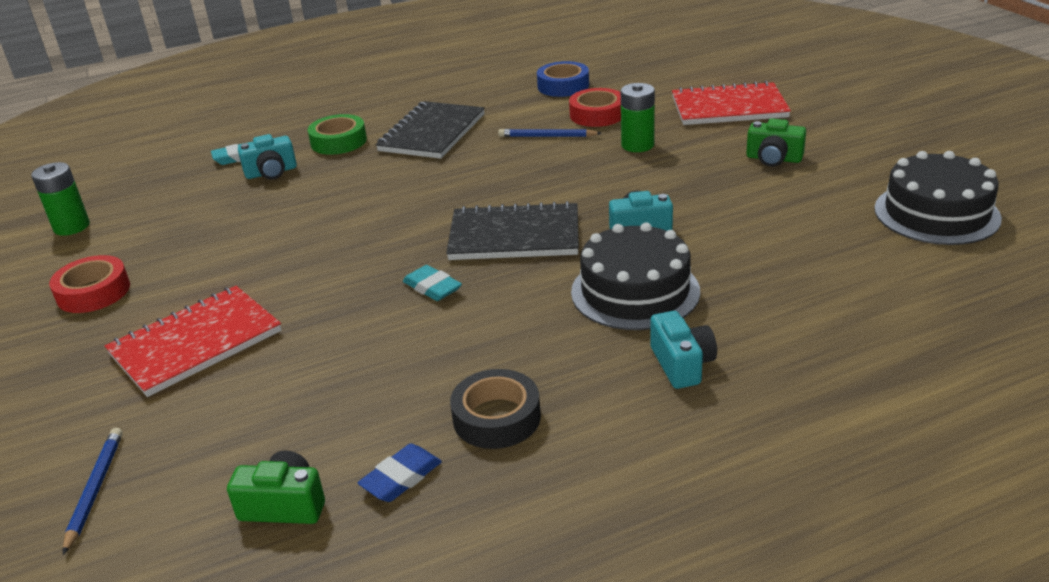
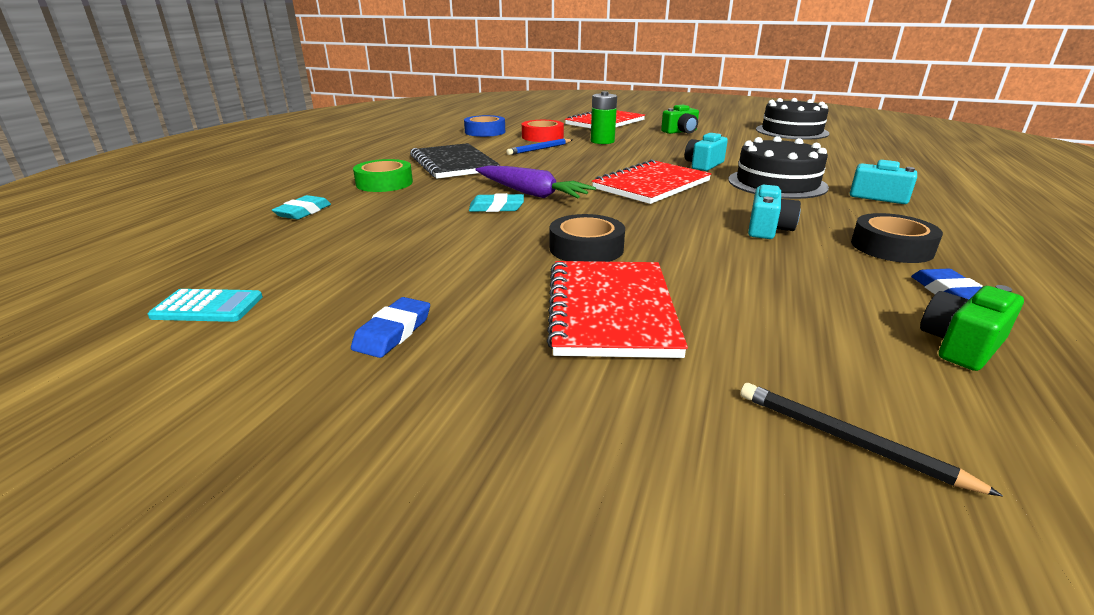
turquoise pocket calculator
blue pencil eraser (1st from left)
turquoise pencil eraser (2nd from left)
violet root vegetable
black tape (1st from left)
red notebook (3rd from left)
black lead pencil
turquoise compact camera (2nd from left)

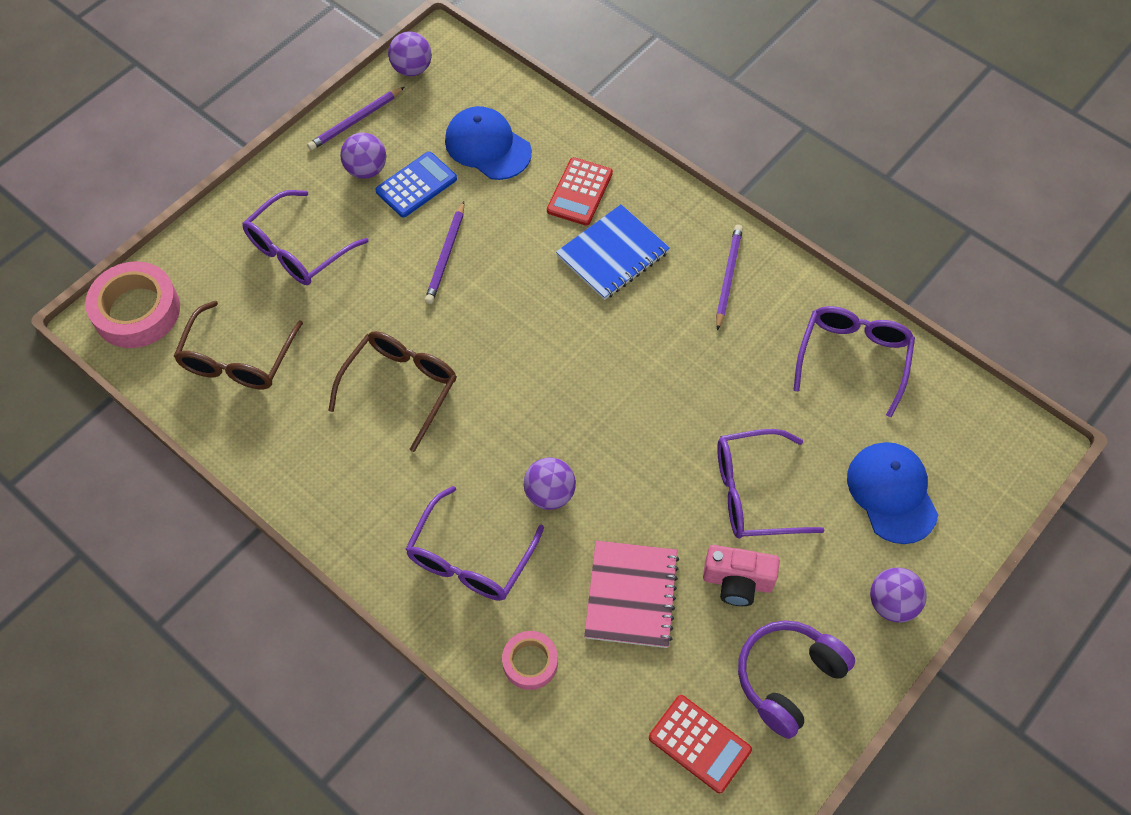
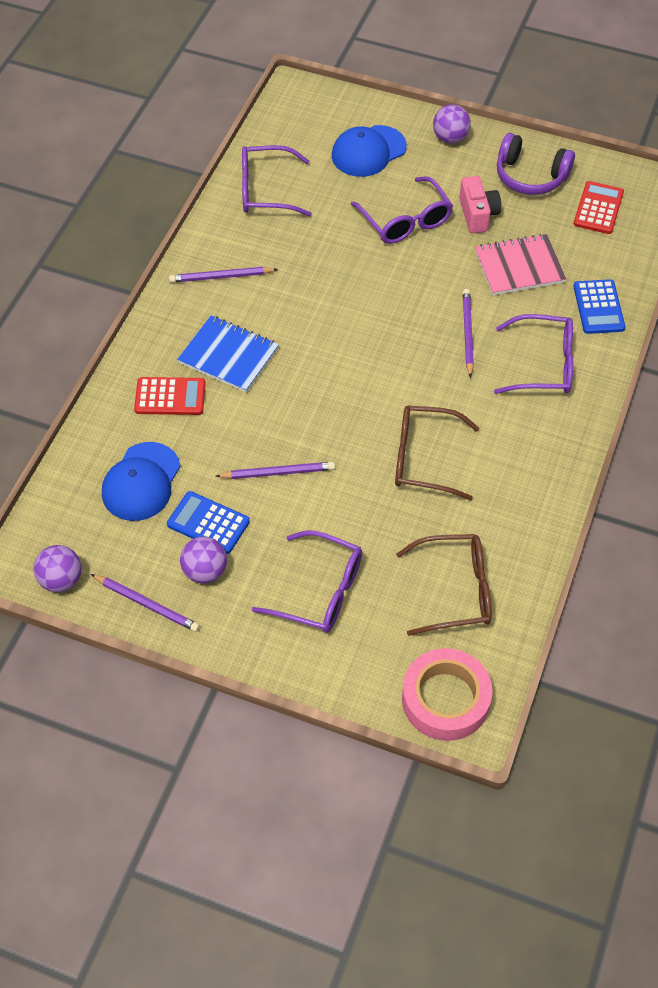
violet lead pencil (4th from left)
blue pocket calculator (2nd from left)

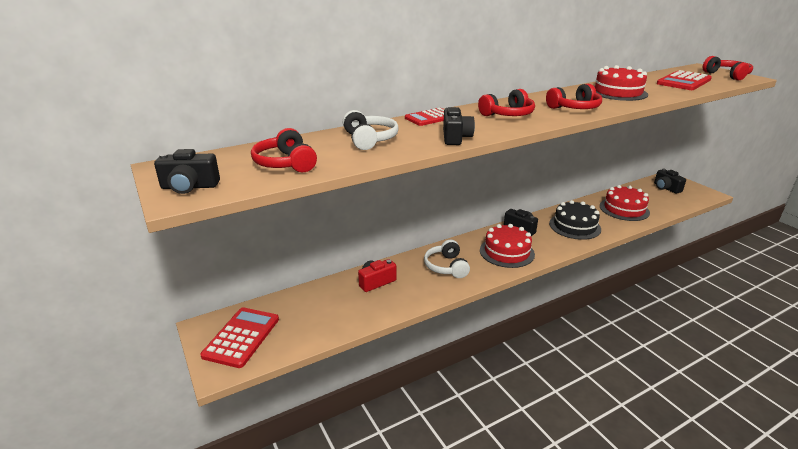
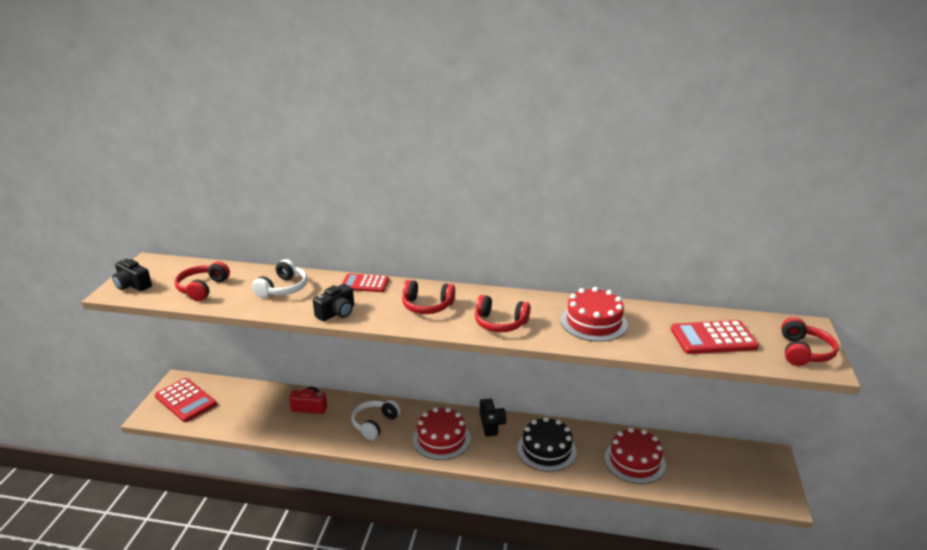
red pocket calculator (1st from left)
black compact camera (4th from left in the first image)

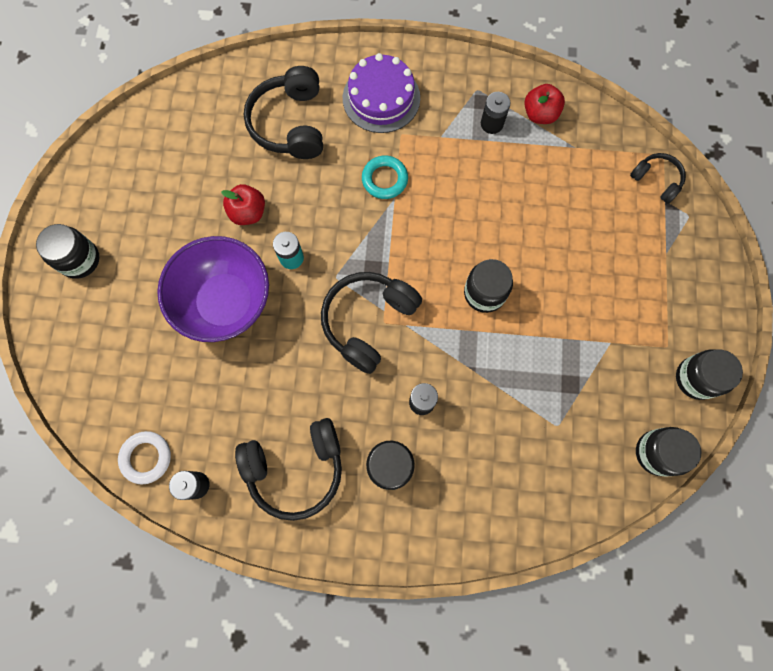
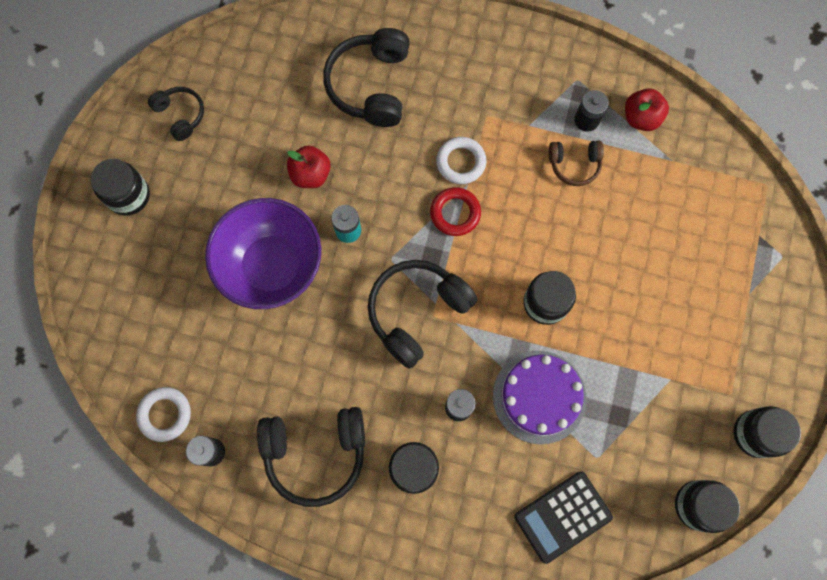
black headset (1st from left)
red ring
white ring (2nd from left)
violet gateau
black pocket calculator
dark brown headset

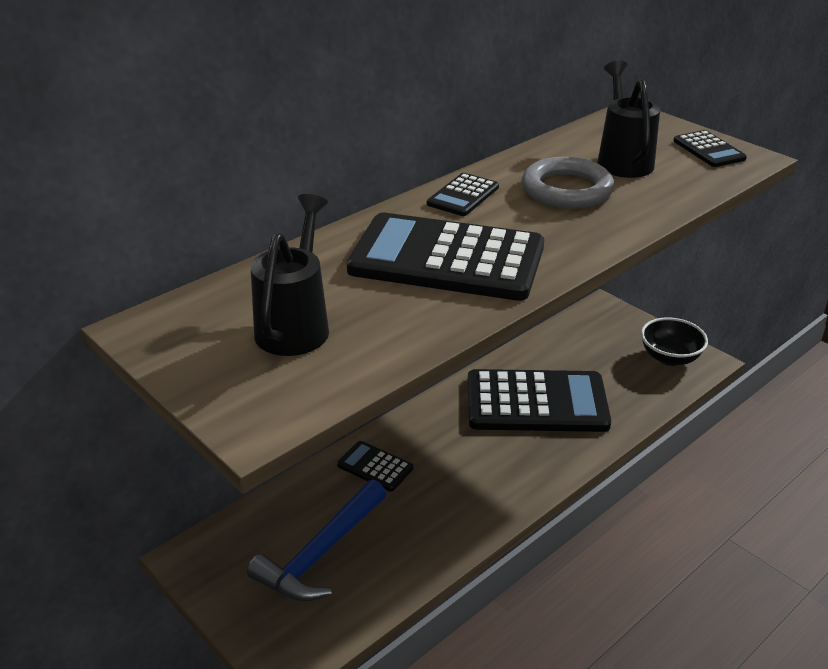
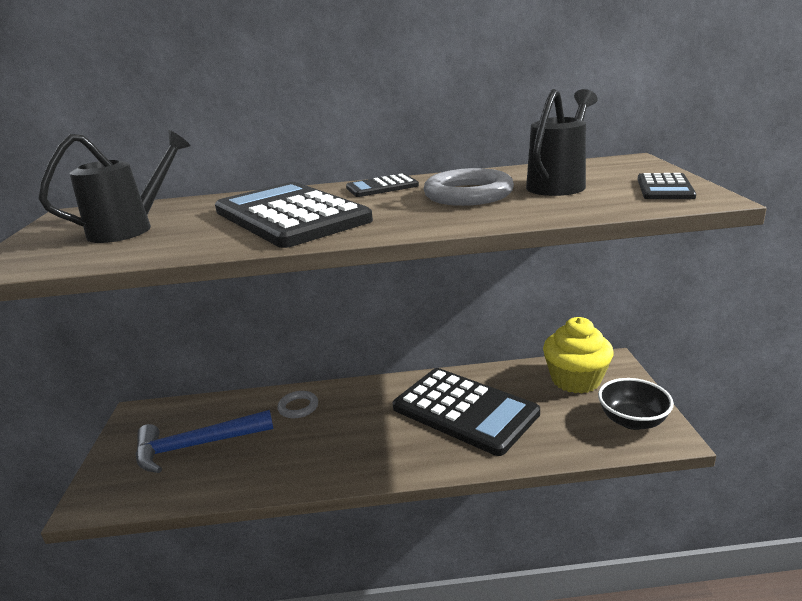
grey ring (1st from left)
golden fairy cake

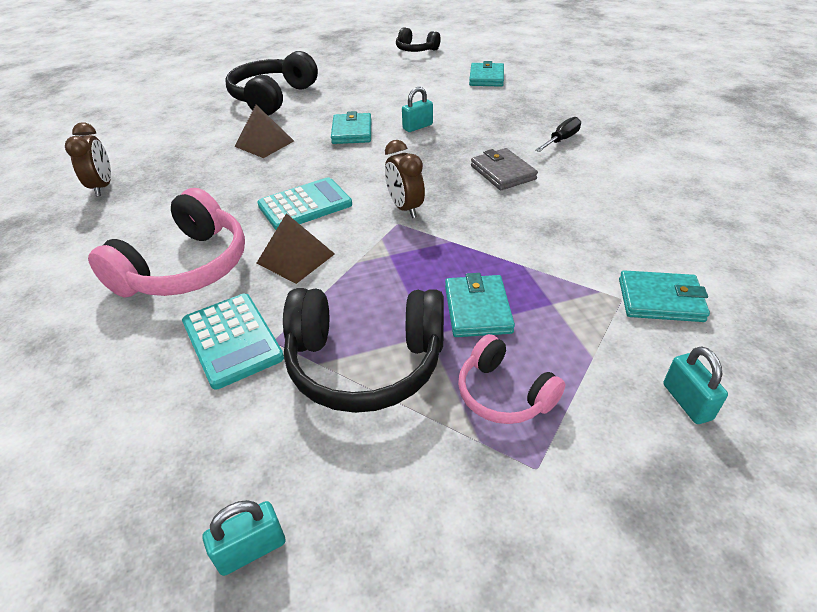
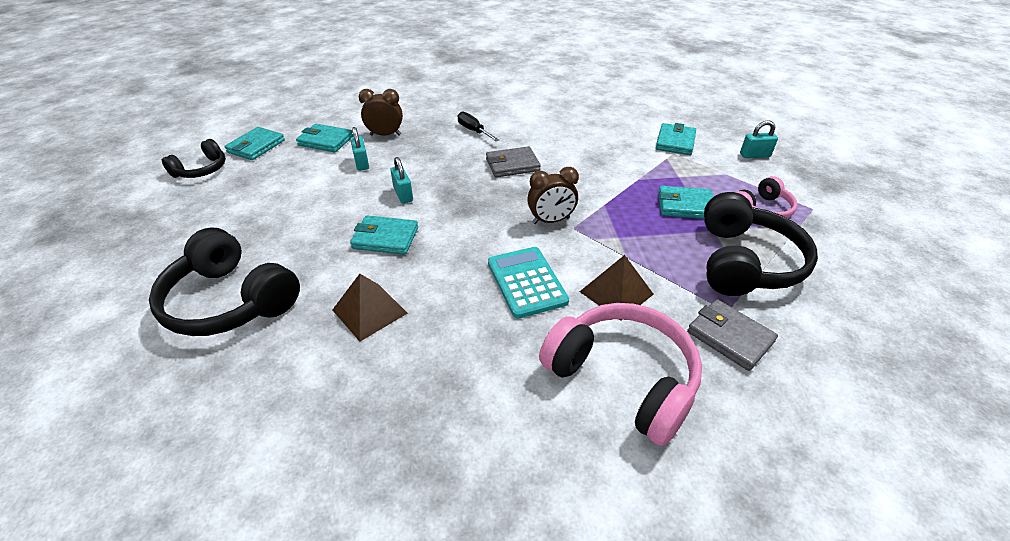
turquoise wallet (1st from left)
turquoise small lock (1st from left)
dark brown clock (1st from left)
grey wallet (2nd from left)

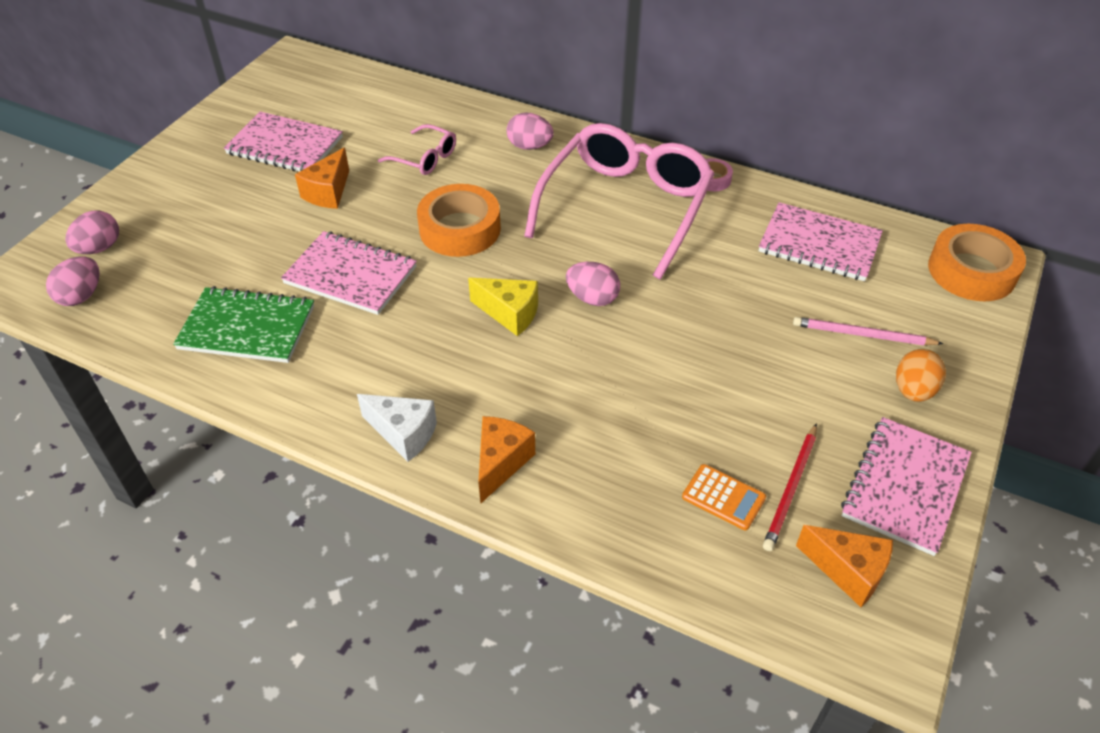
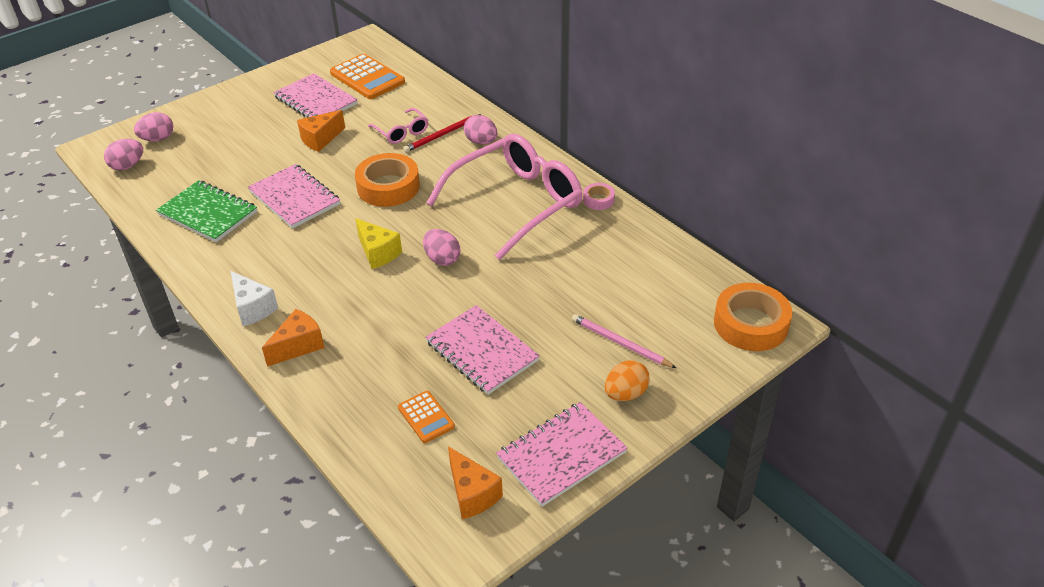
bright orange pocket calculator (1st from left)
red lead pencil
rosy notebook (3rd from left)

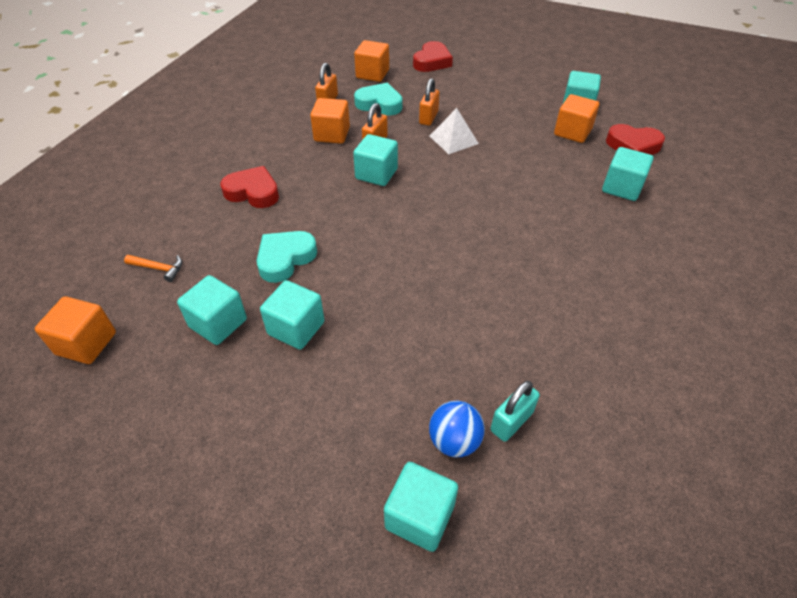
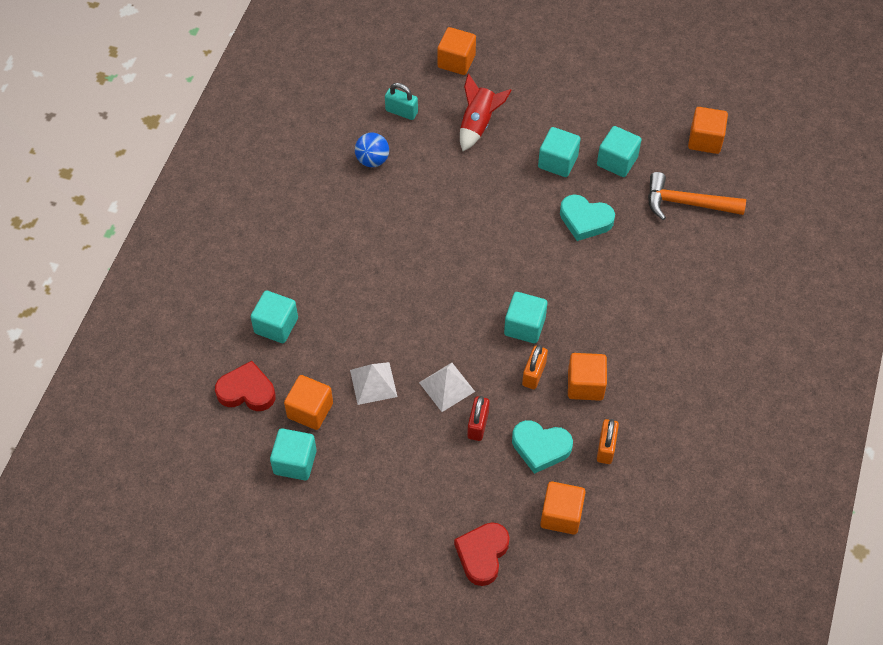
white solid pyramid (1st from left)
blue ball
turquoise small lock
bright orange solid cube (2nd from left)
red toy rocket
red small lock
turquoise heart (2nd from left)
bright orange carpenter's hammer
red heart (1st from left in the first image)

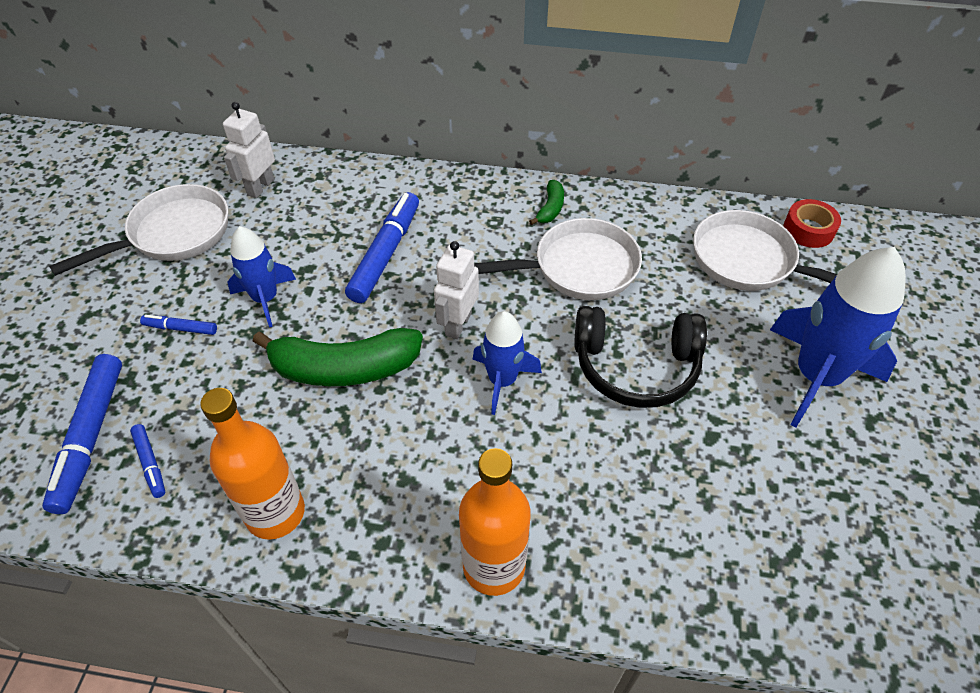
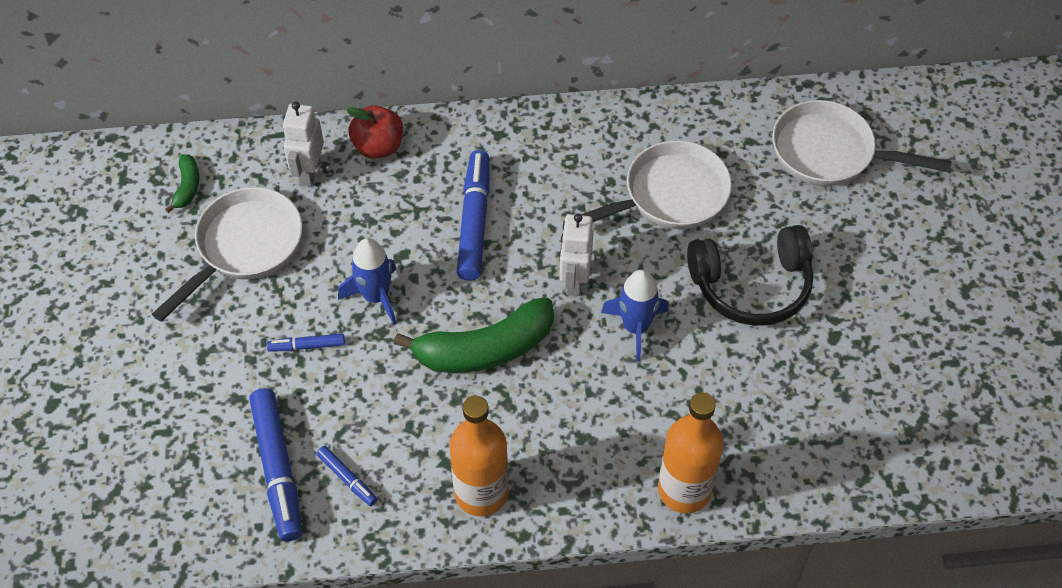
green toy banana (1st from left)
red apple
blue toy rocket (3rd from left in the first image)
red tape

